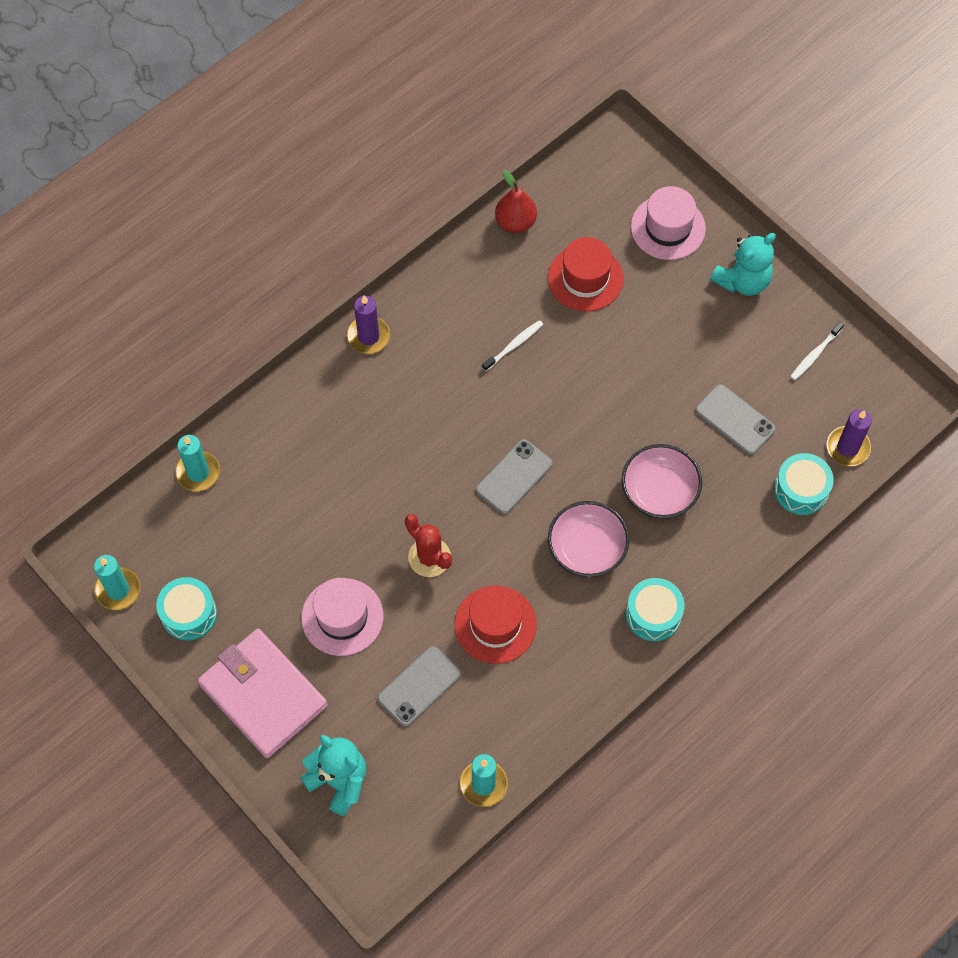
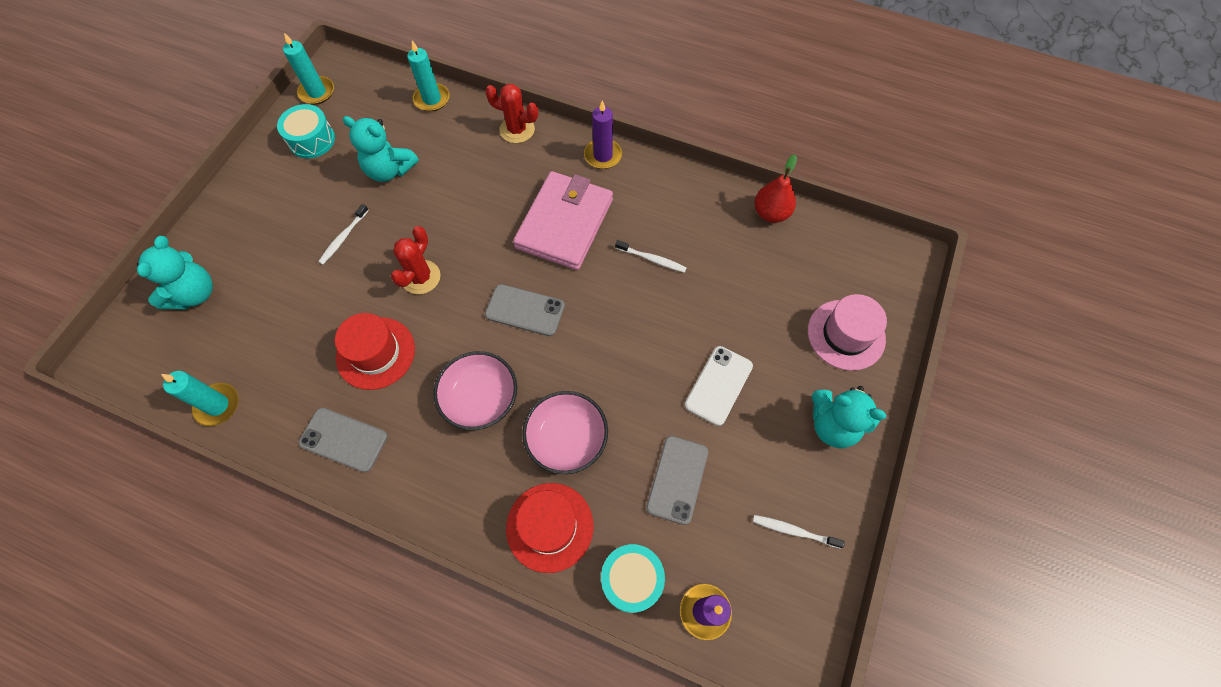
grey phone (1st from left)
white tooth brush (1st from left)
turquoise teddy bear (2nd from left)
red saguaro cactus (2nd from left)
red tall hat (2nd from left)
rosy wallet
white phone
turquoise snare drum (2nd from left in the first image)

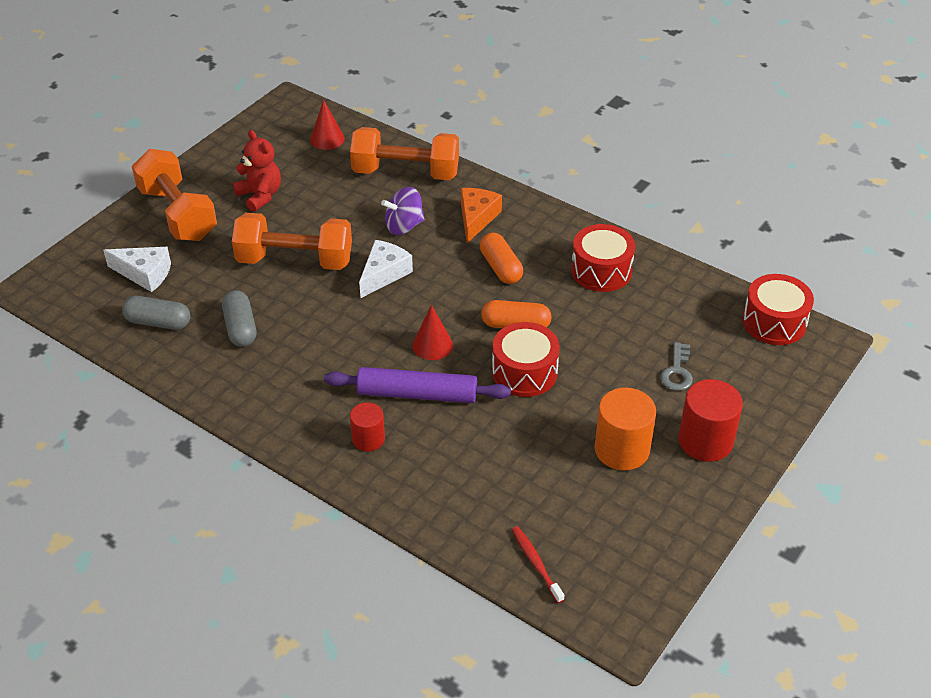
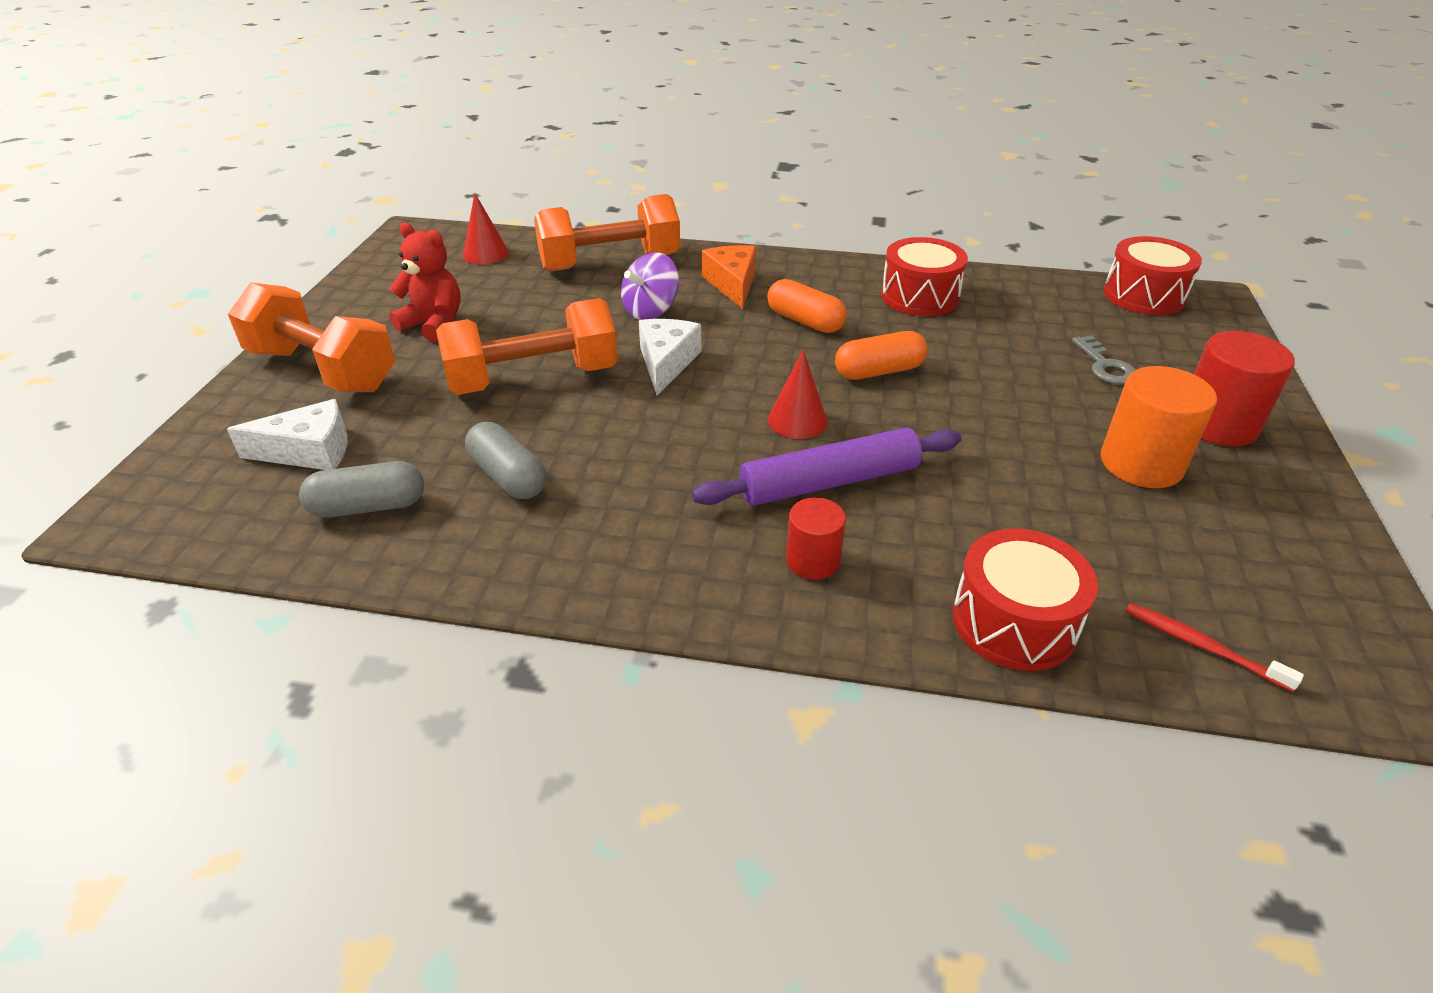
red snare drum (2nd from left)

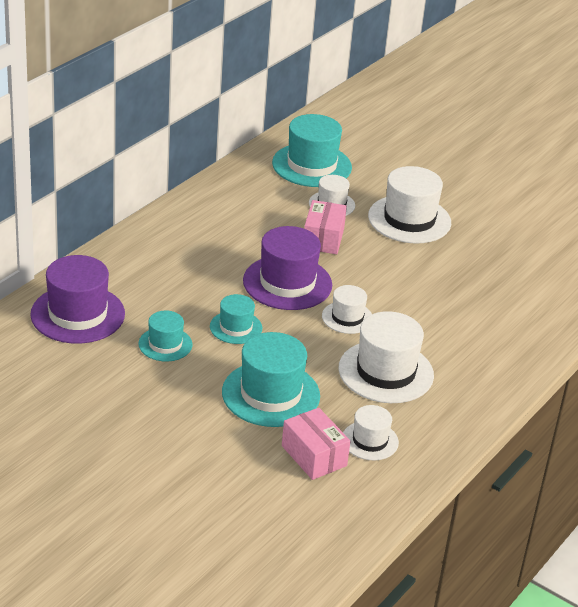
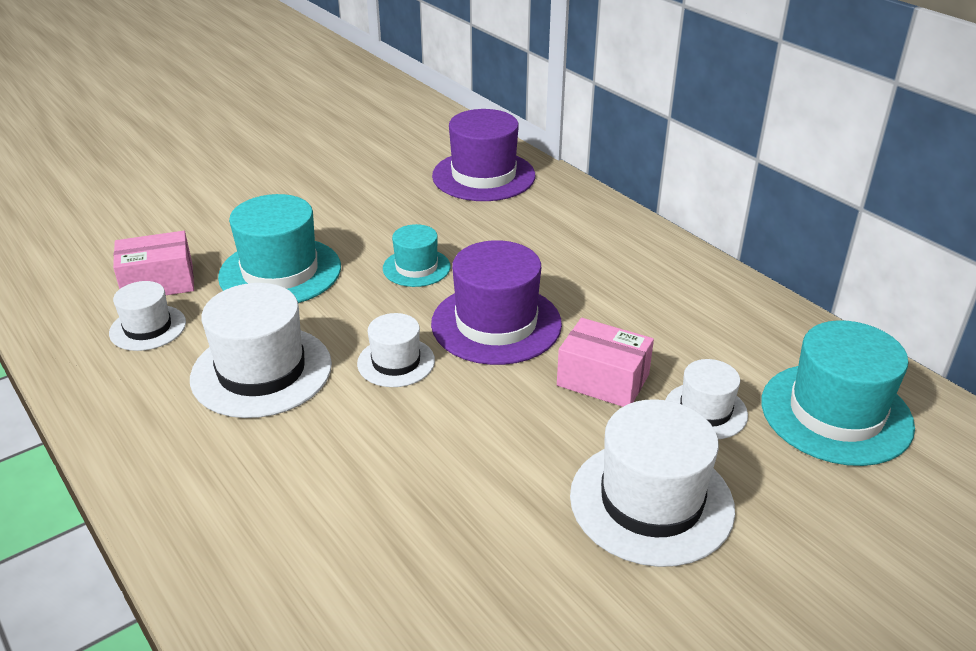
turquoise tall hat (1st from left in the first image)

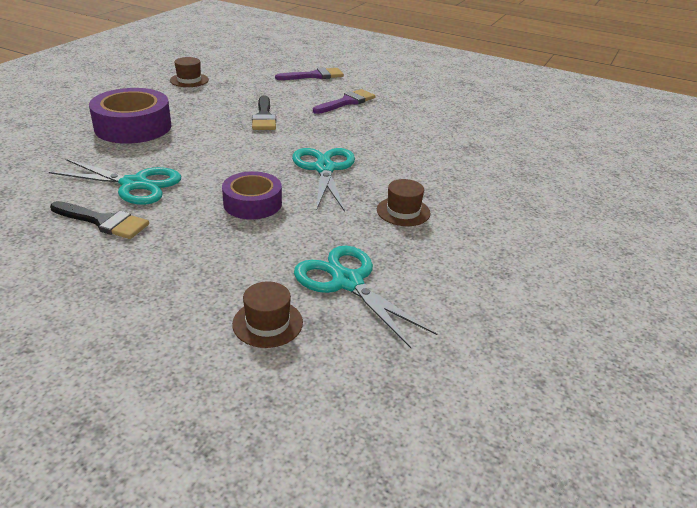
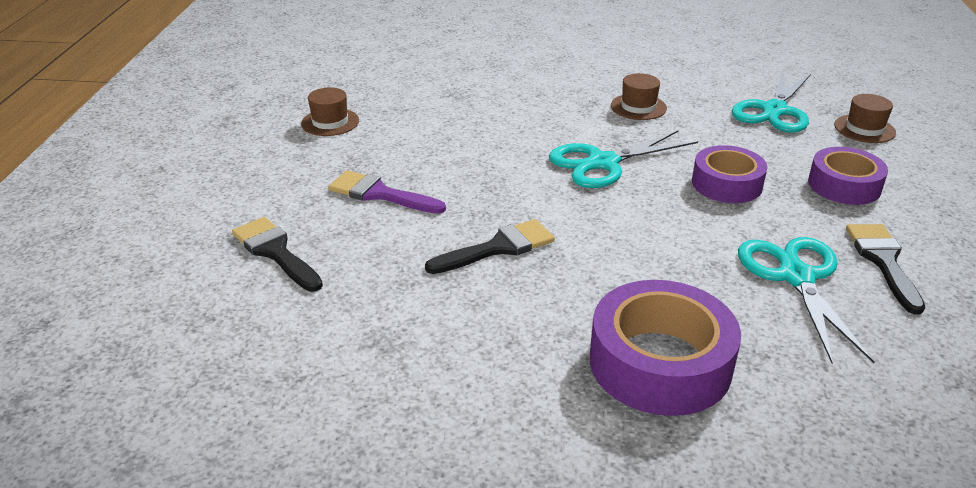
black paintbrush (1st from left)
dark brown tall hat (1st from left)
violet tape (3rd from left)

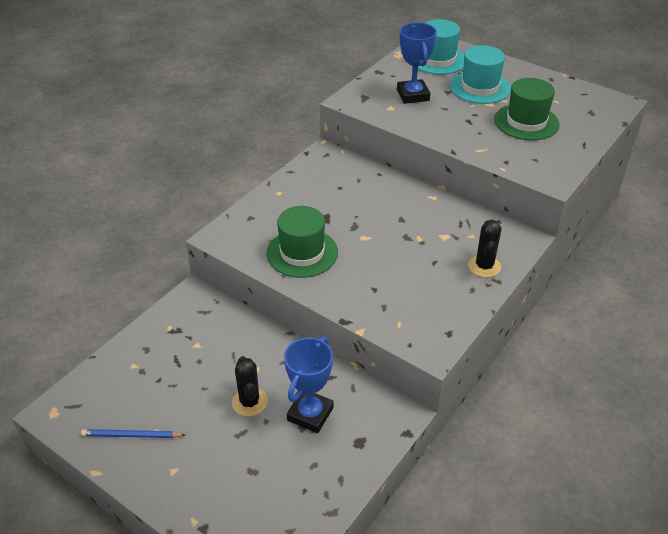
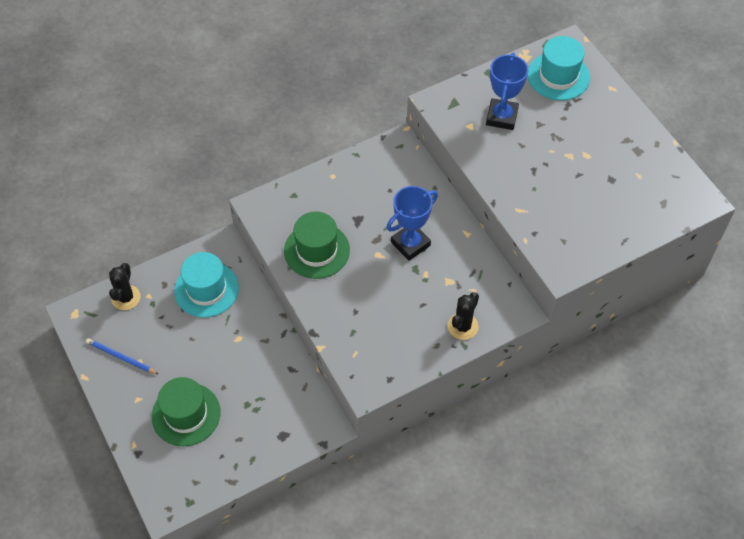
black saguaro cactus (1st from left)
green tall hat (1st from left)
turquoise tall hat (1st from left)
blue prize cup (1st from left)

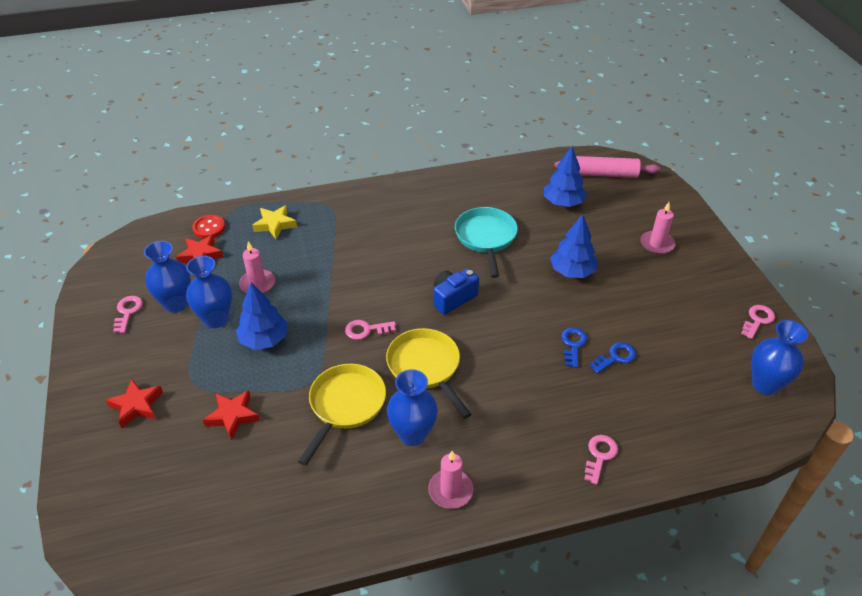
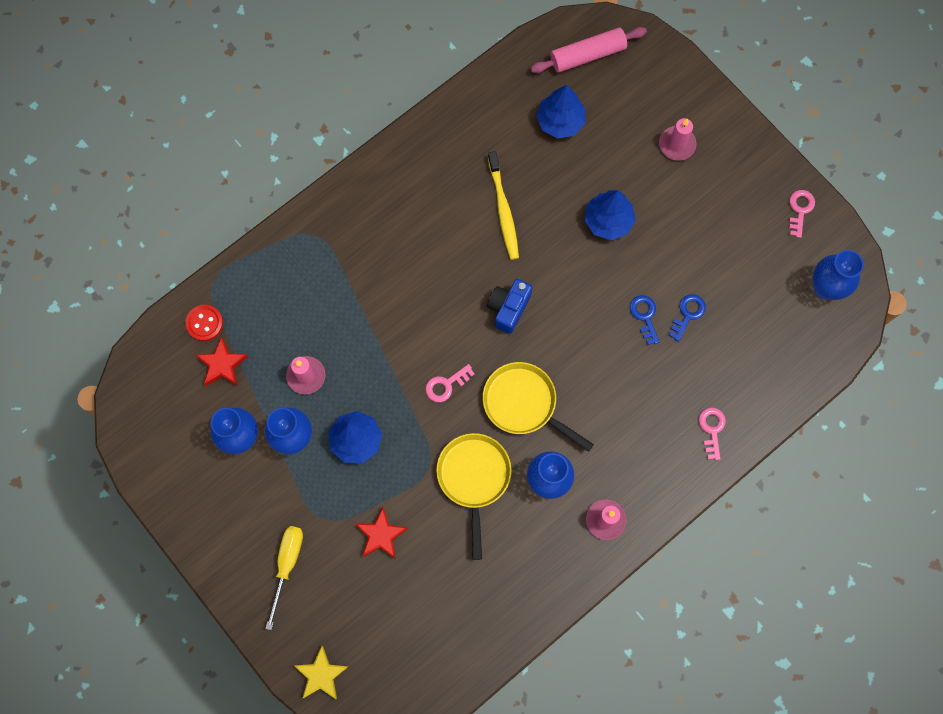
golden flat screwdriver
golden five-pointed star
golden tooth brush
rosy door key (1st from left in the first image)

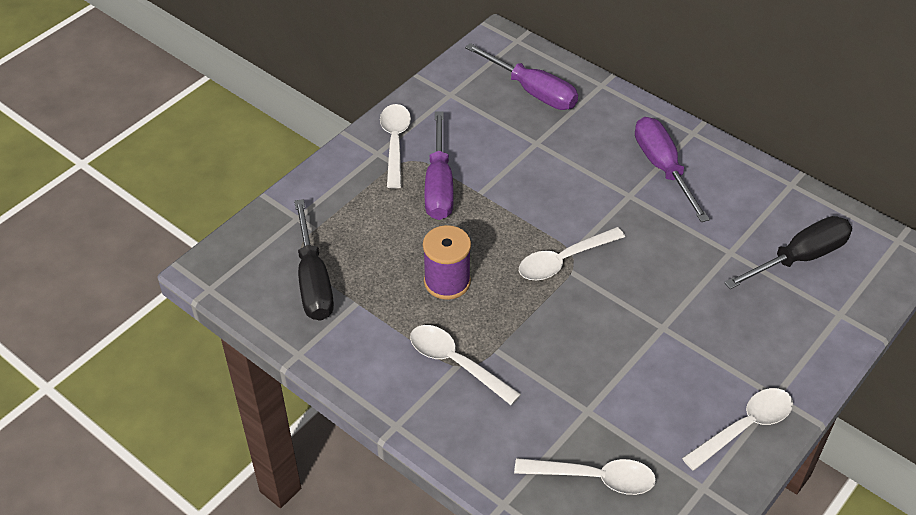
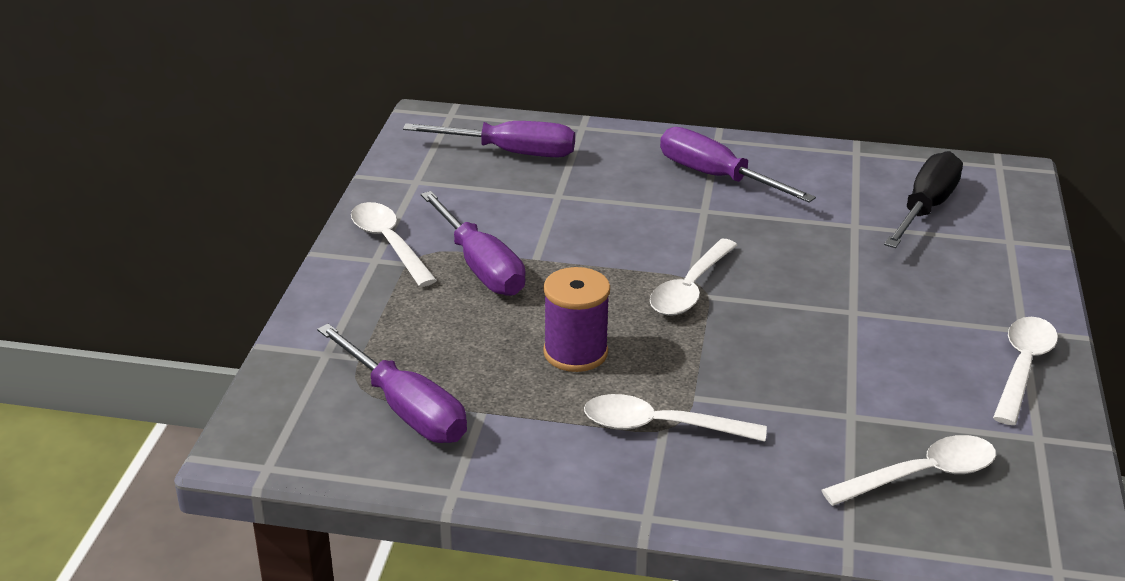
violet flat screwdriver (1st from left)

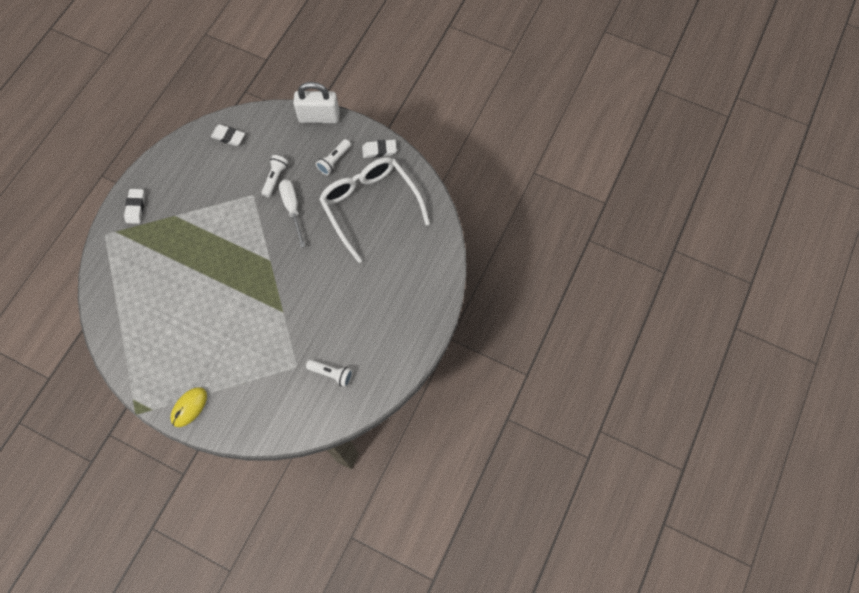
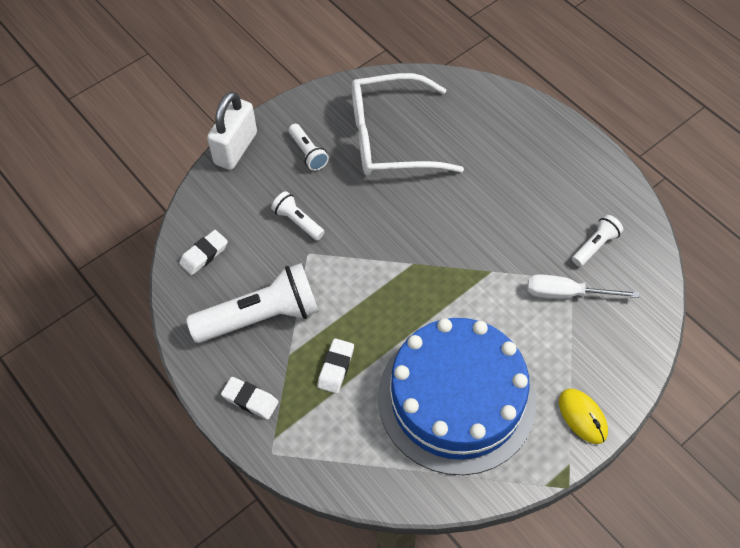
white pocket torch (1st from left)
white pencil eraser (3rd from left)
blue gateau
white flat screwdriver

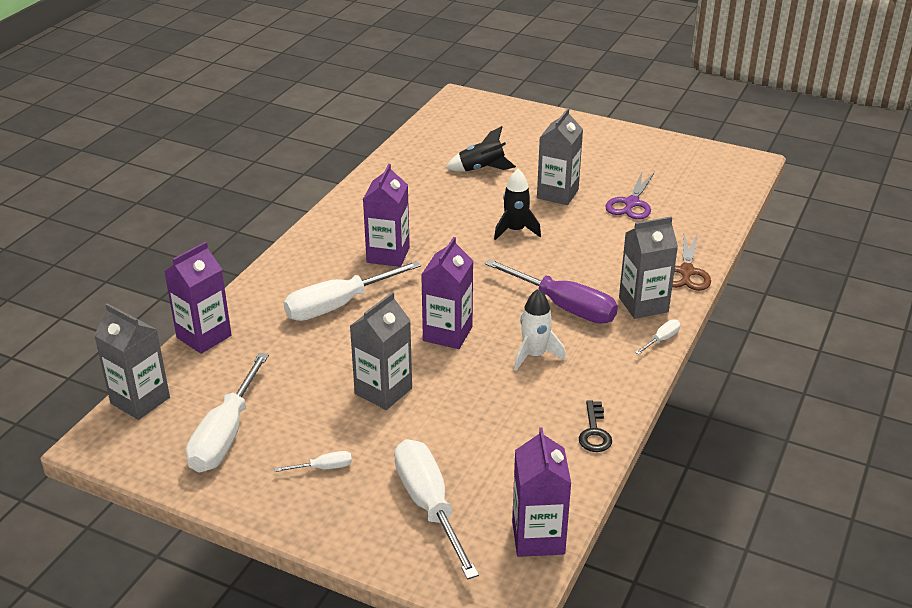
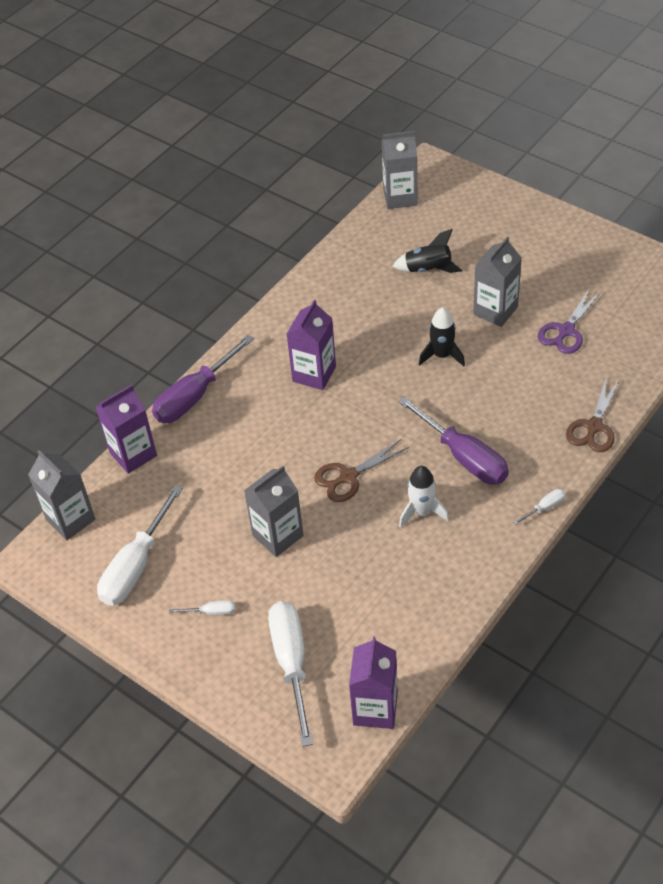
violet flat screwdriver (1st from left)
dark brown shears (1st from left)
grey juice carton (3rd from left)
white flat screwdriver (3rd from left in the first image)
black door key

